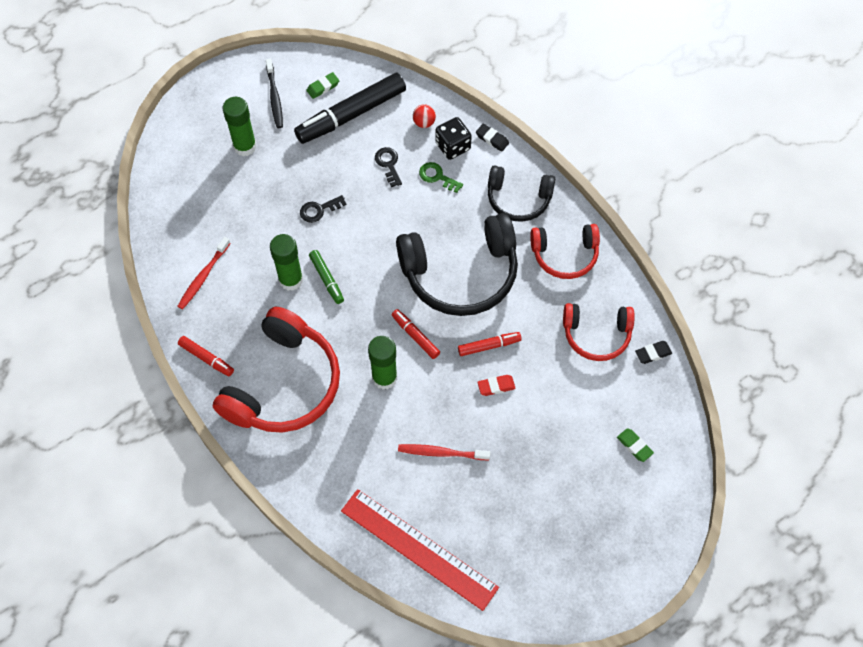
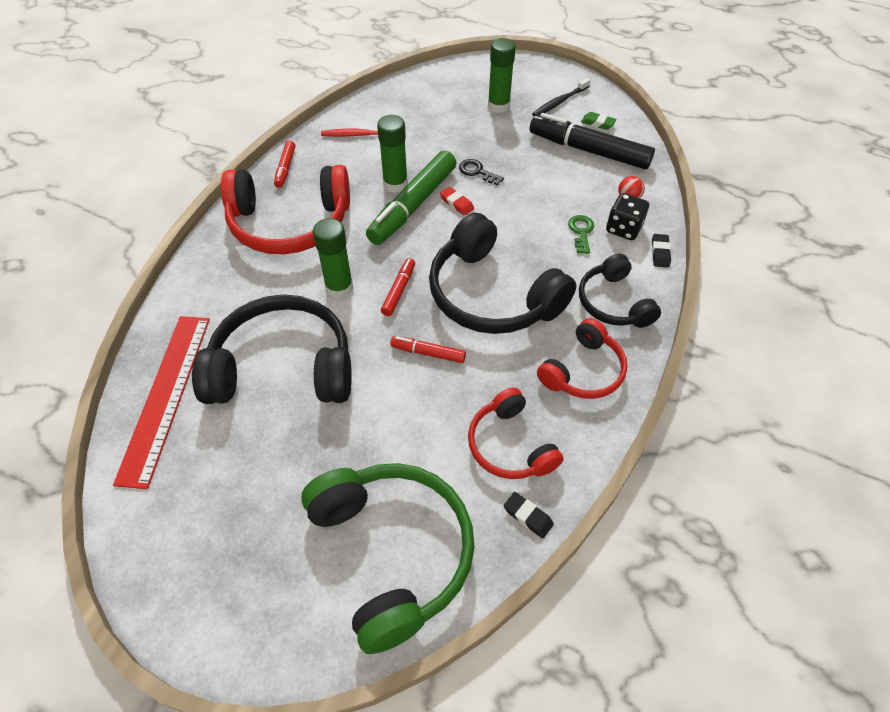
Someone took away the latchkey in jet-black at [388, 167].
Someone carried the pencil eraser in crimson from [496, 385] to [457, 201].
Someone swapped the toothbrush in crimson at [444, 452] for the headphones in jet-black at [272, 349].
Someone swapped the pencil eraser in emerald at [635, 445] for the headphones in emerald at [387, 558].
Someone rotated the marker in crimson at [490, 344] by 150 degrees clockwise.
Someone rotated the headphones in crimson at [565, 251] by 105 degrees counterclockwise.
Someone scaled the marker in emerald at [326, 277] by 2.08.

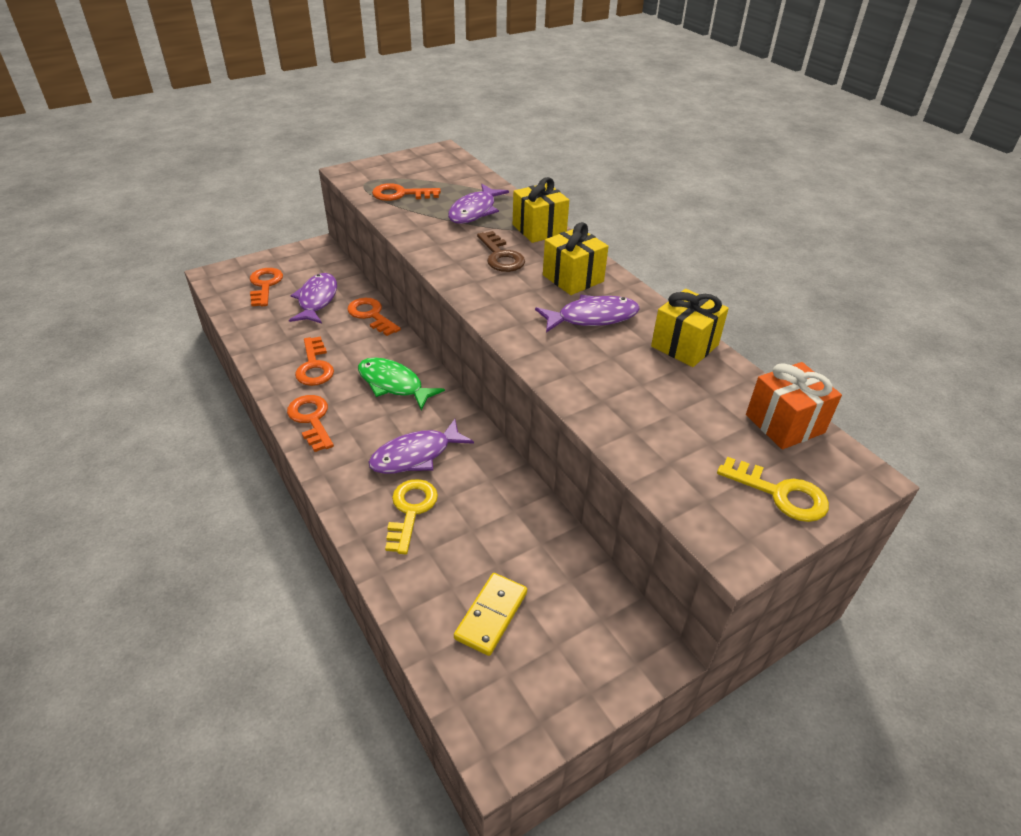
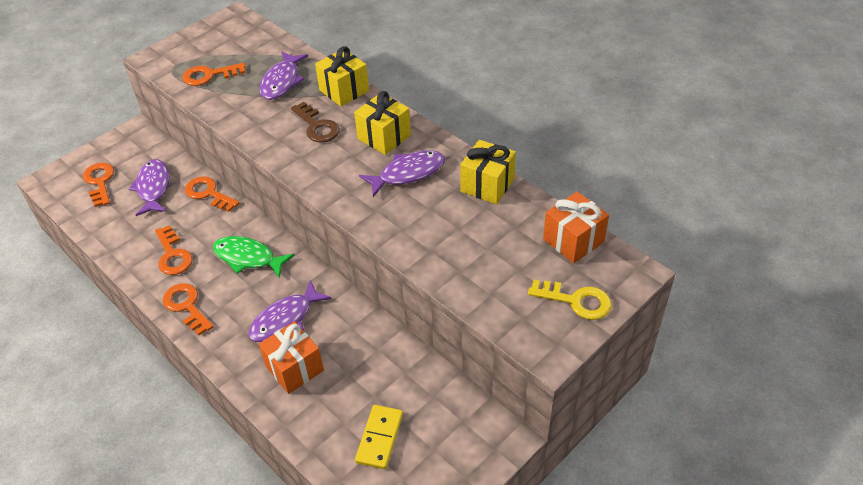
Someone swapped the latchkey in bright yellow at [411, 516] for the wrapped gift in bright orange at [291, 357].

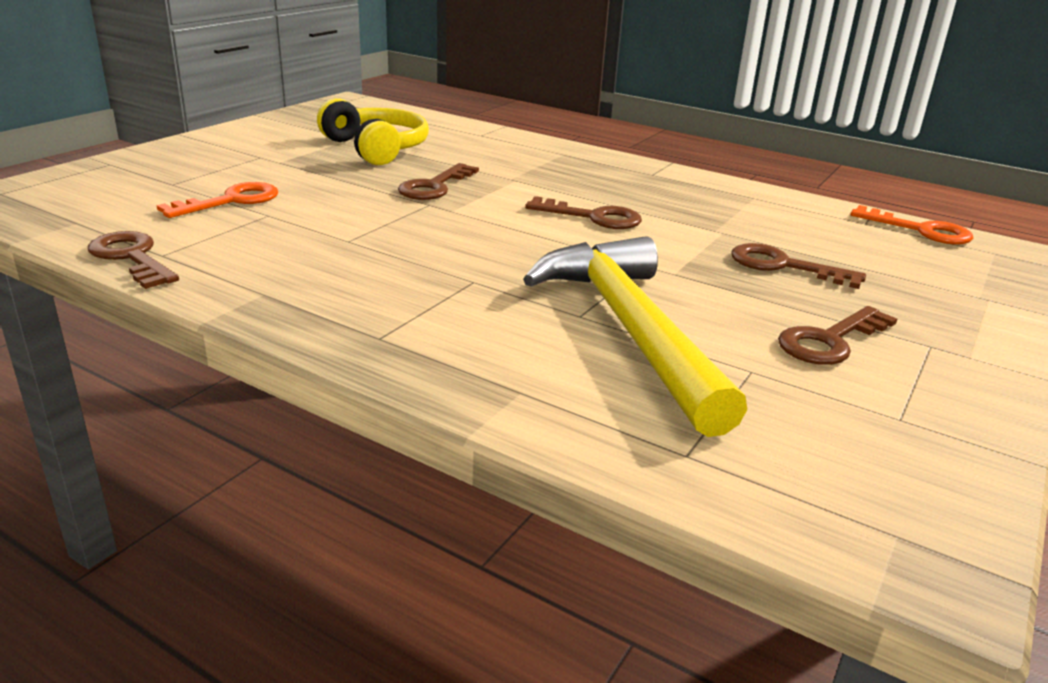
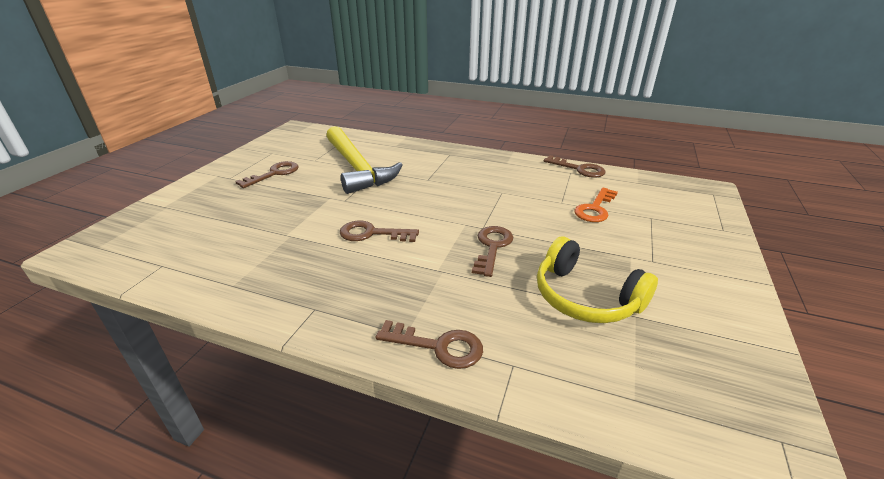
Someone took away the latchkey in bright orange at [912, 225].
Someone carried the latchkey in brown from [798, 266] to [429, 344].

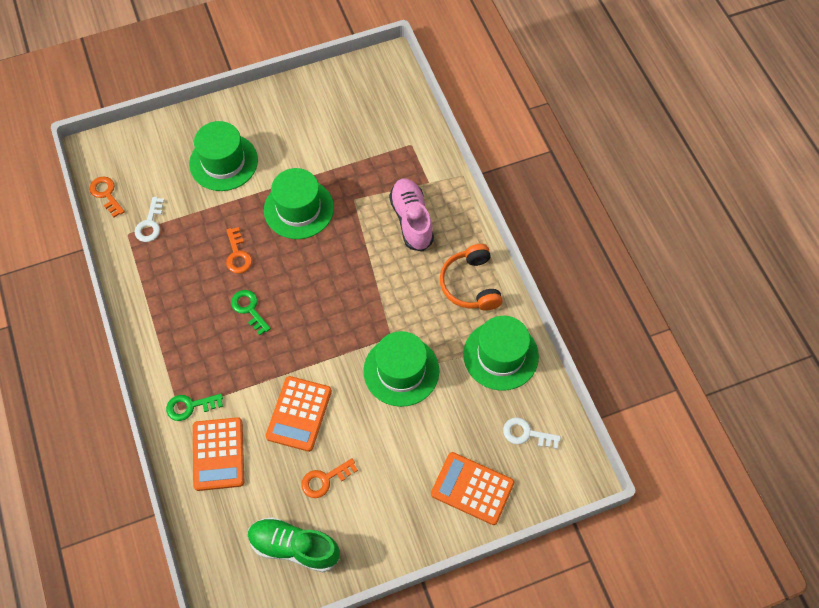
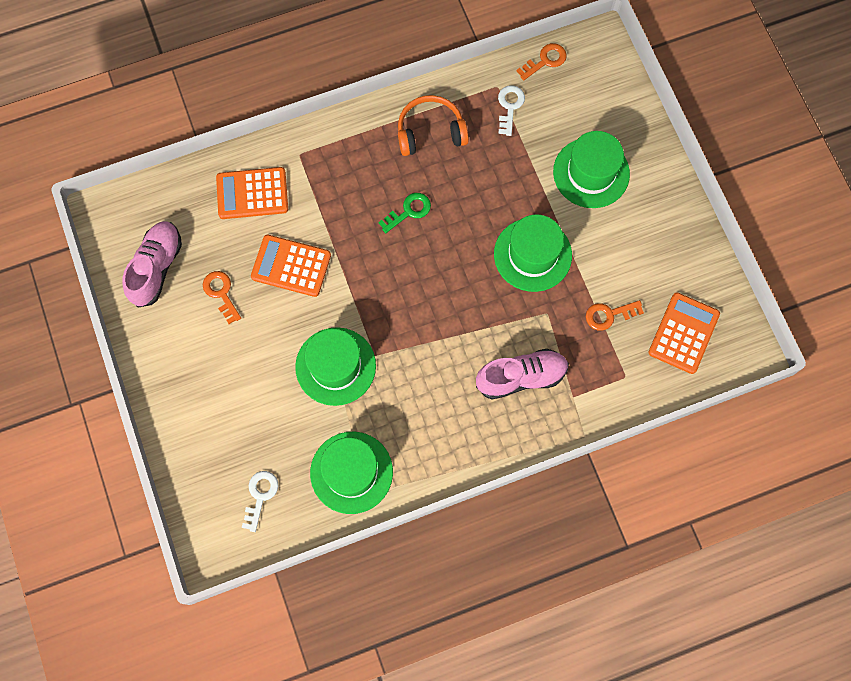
Someone took away the latchkey in emerald at [194, 407].
Someone carried the latchkey in bright orange from [239, 250] to [615, 315].
Someone carried the calculator in bright orange from [472, 488] to [684, 333].
Someone carried the headphones in bright orange from [471, 277] to [433, 125].
Someone repainted the lace-up shoe in emerald at [294, 544], which became the lace-up shoe in rosy at [152, 265].
Someone rotated the latchkey in pure white at [149, 219] by 90 degrees clockwise.

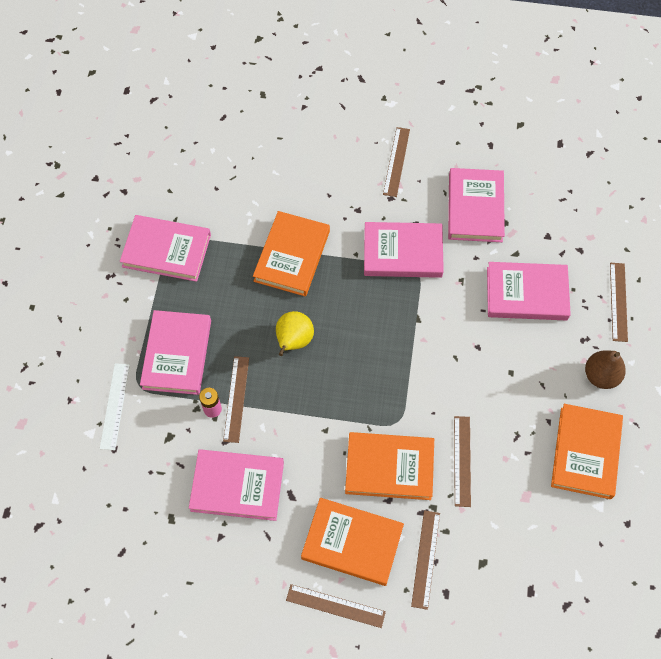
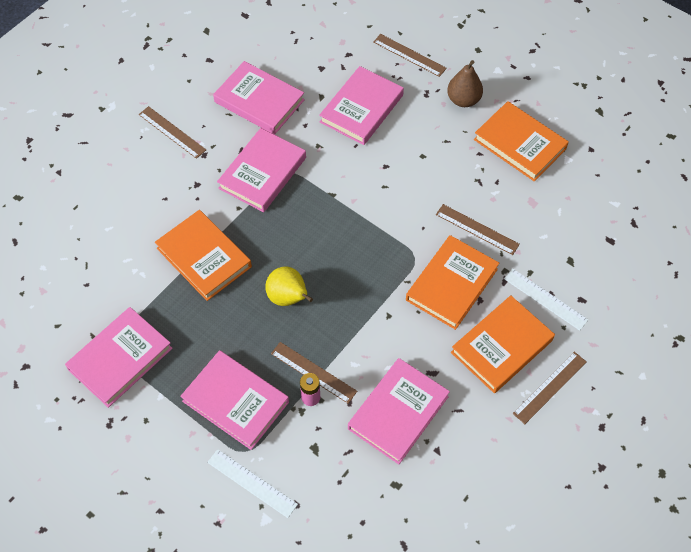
Someone repainted the measuring stick in brown at [425, 560], which became the measuring stick in pure white at [546, 300].

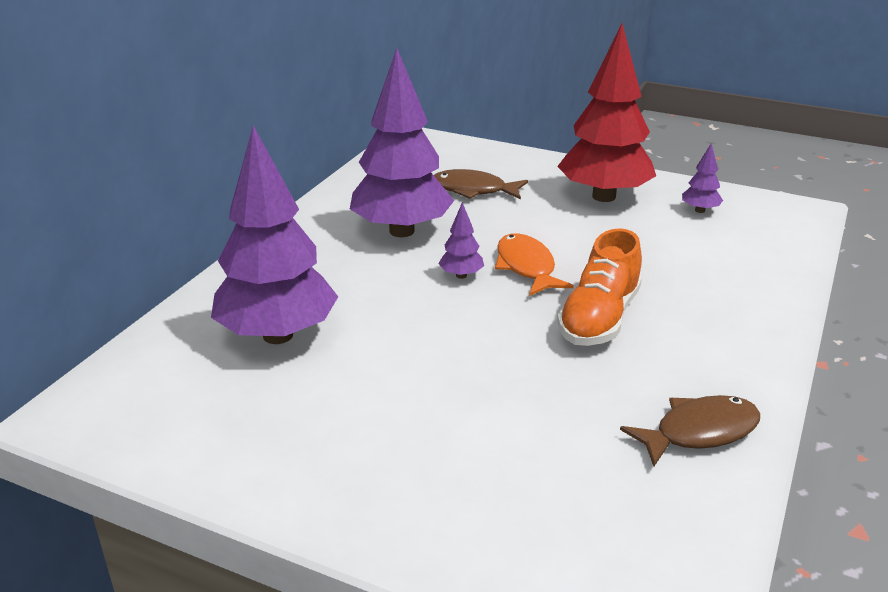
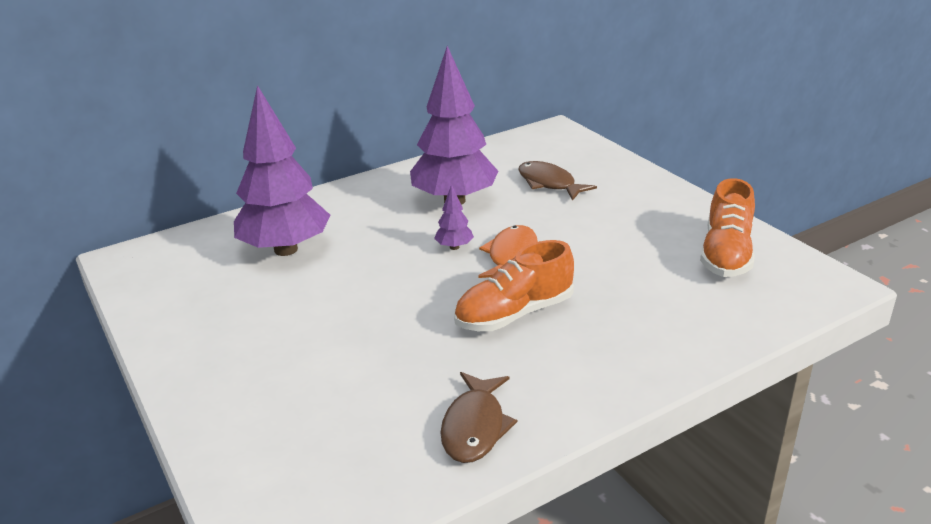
Someone took away the toy tree in crimson at [606, 113].
Someone swapped the toy tree in violet at [702, 178] for the lace-up shoe in bright orange at [727, 227].
Someone rotated the fish figure in brown at [690, 430] by 90 degrees clockwise.

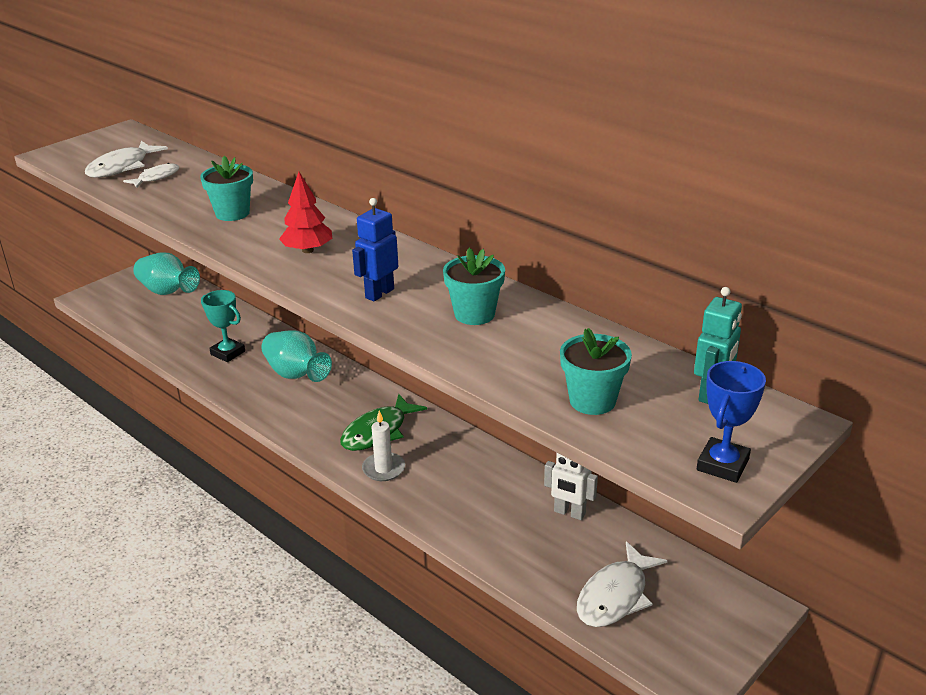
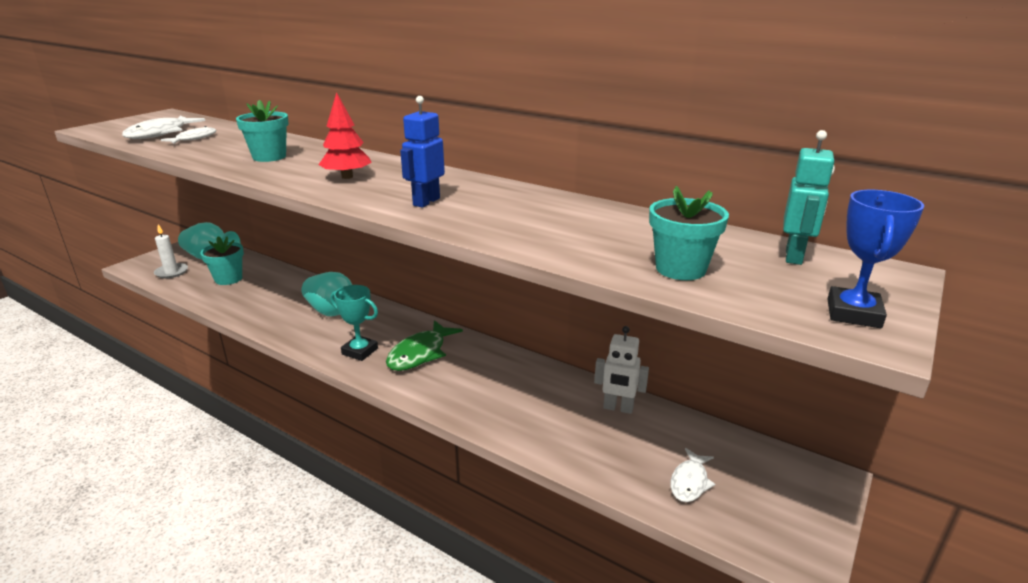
Someone carried the prize cup in aqua from [223, 326] to [354, 323].
Someone carried the wax candle in pure white from [383, 446] to [171, 251].
Someone carried the plant pot in aqua from [474, 286] to [222, 260].
Someone scaled the fish figure in pure white at [622, 584] by 0.61.

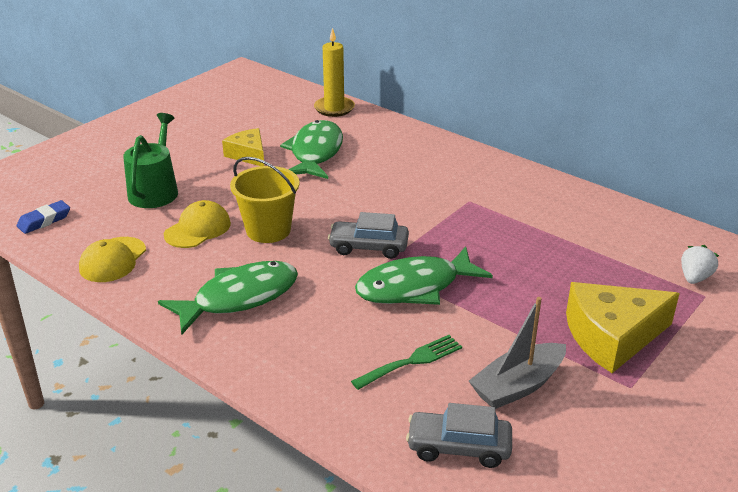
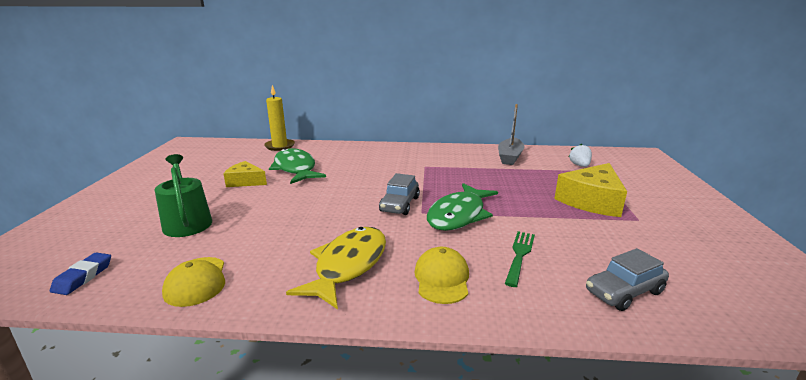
Someone took away the pail in bright yellow at [265, 200].
Someone carried the cap in bright yellow from [197, 224] to [441, 275].
Someone carried the sailboat in gray from [517, 353] to [511, 134].
Someone repainted the fish figure in emerald at [228, 298], which became the fish figure in bright yellow at [336, 268].
Someone rotated the car in gray at [368, 235] by 45 degrees counterclockwise.

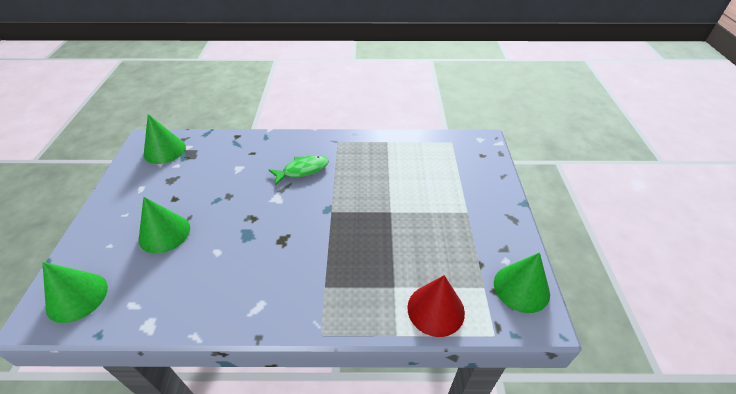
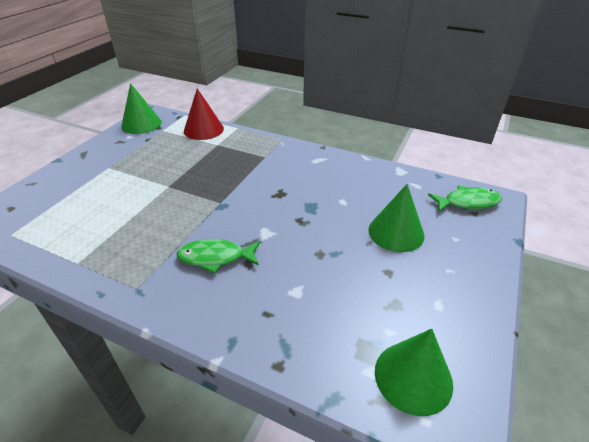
Someone swapped the solid cone in emerald at [75, 292] for the fish figure in emerald at [465, 199].

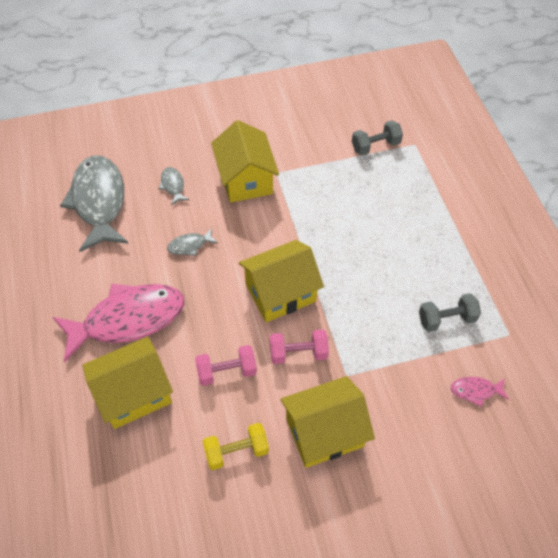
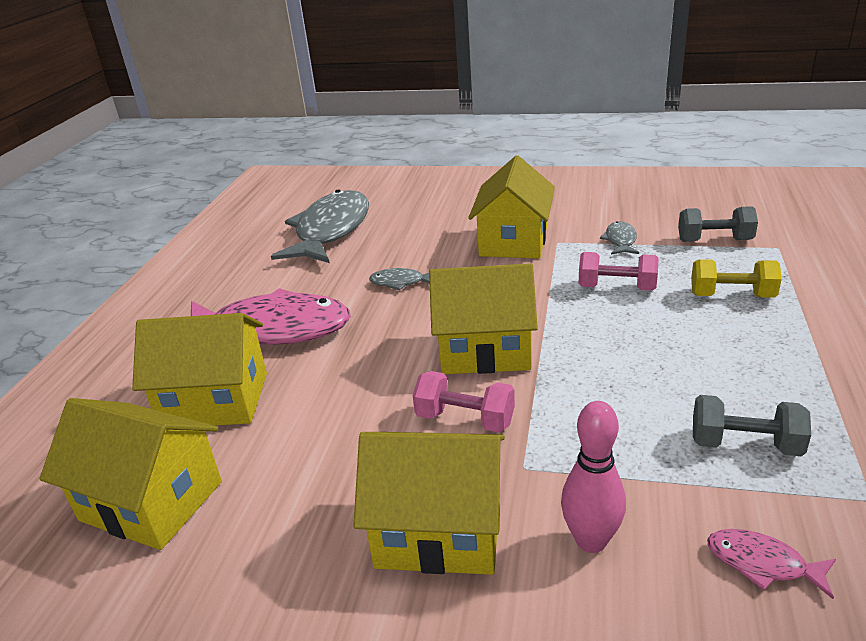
Someone put down the cottage in bright yellow at [130, 474].
Someone put down the tenpin in rosy at [593, 477].
Someone carried the fish figure in gray from [174, 186] to [619, 238].
Someone carried the dumbbell in rosy from [226, 365] to [619, 271].
Someone carried the dumbbell in bright yellow from [236, 446] to [736, 278].

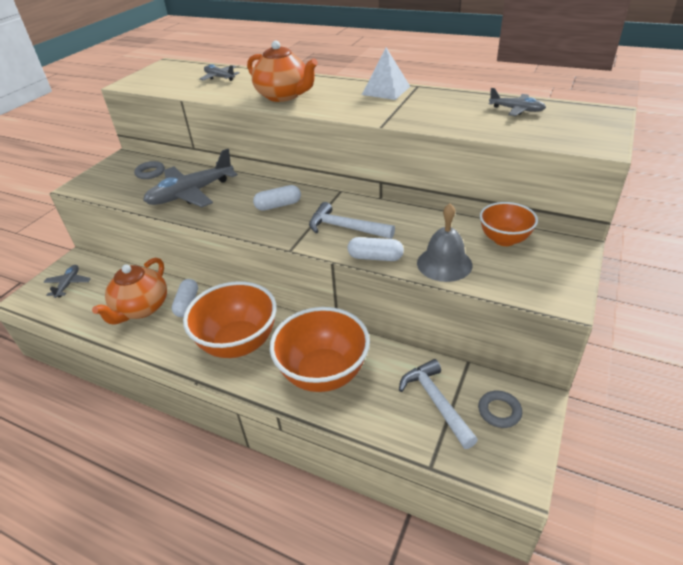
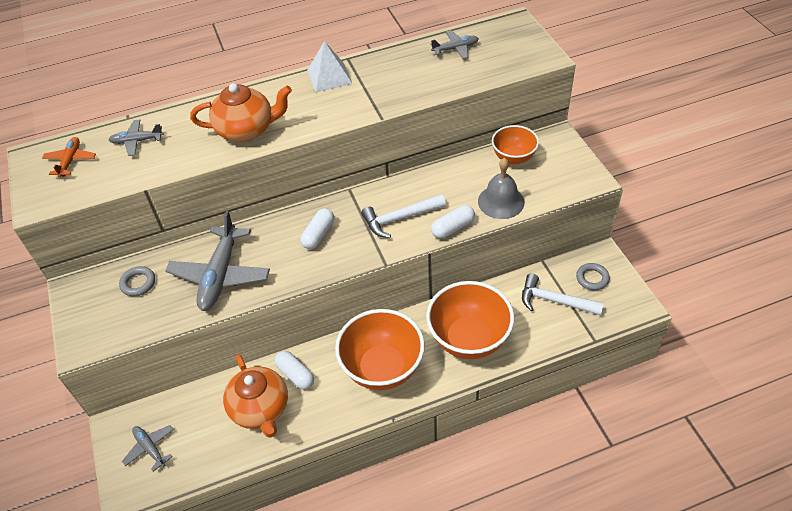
Someone put down the aeroplane in bright orange at [69, 157].

